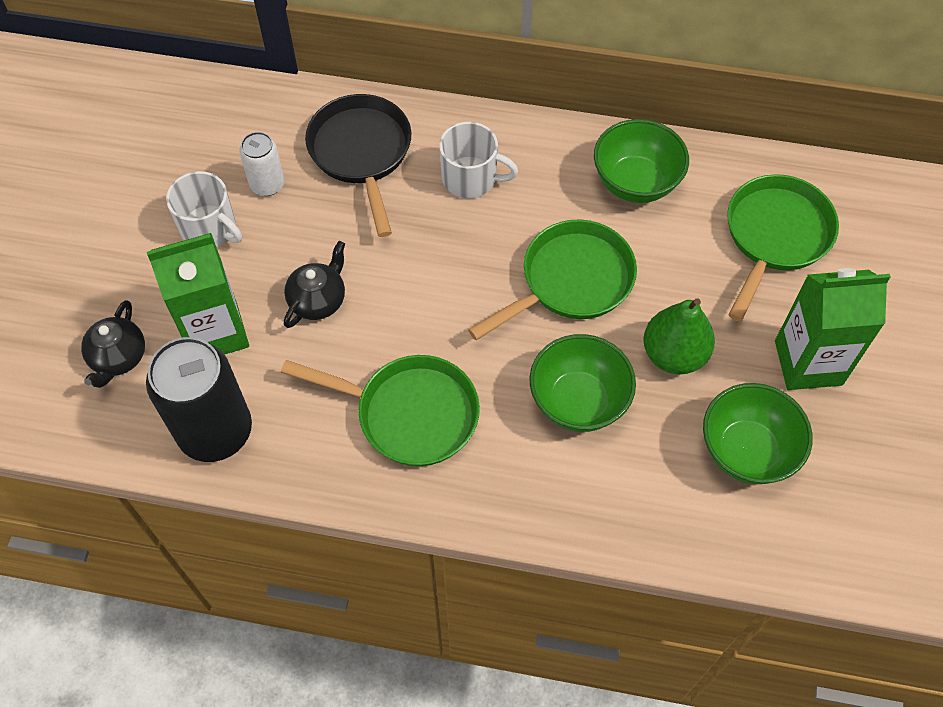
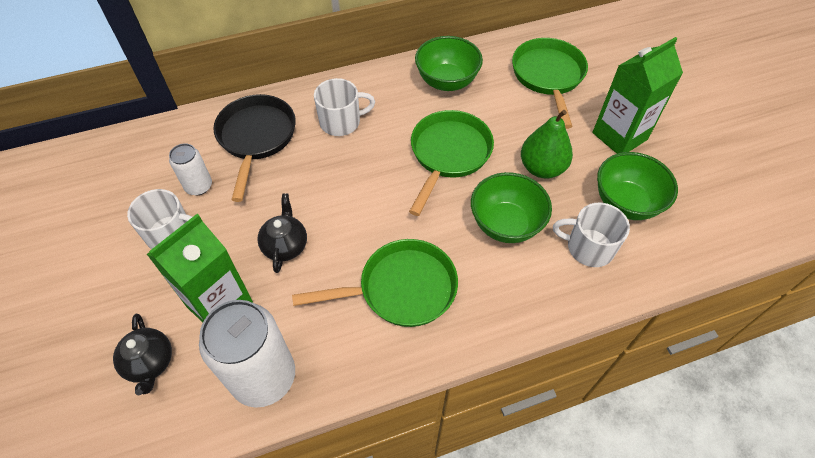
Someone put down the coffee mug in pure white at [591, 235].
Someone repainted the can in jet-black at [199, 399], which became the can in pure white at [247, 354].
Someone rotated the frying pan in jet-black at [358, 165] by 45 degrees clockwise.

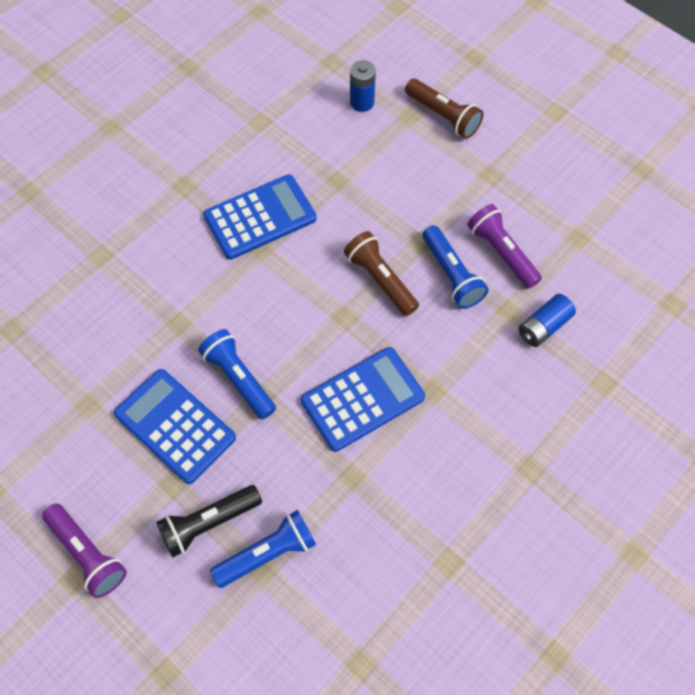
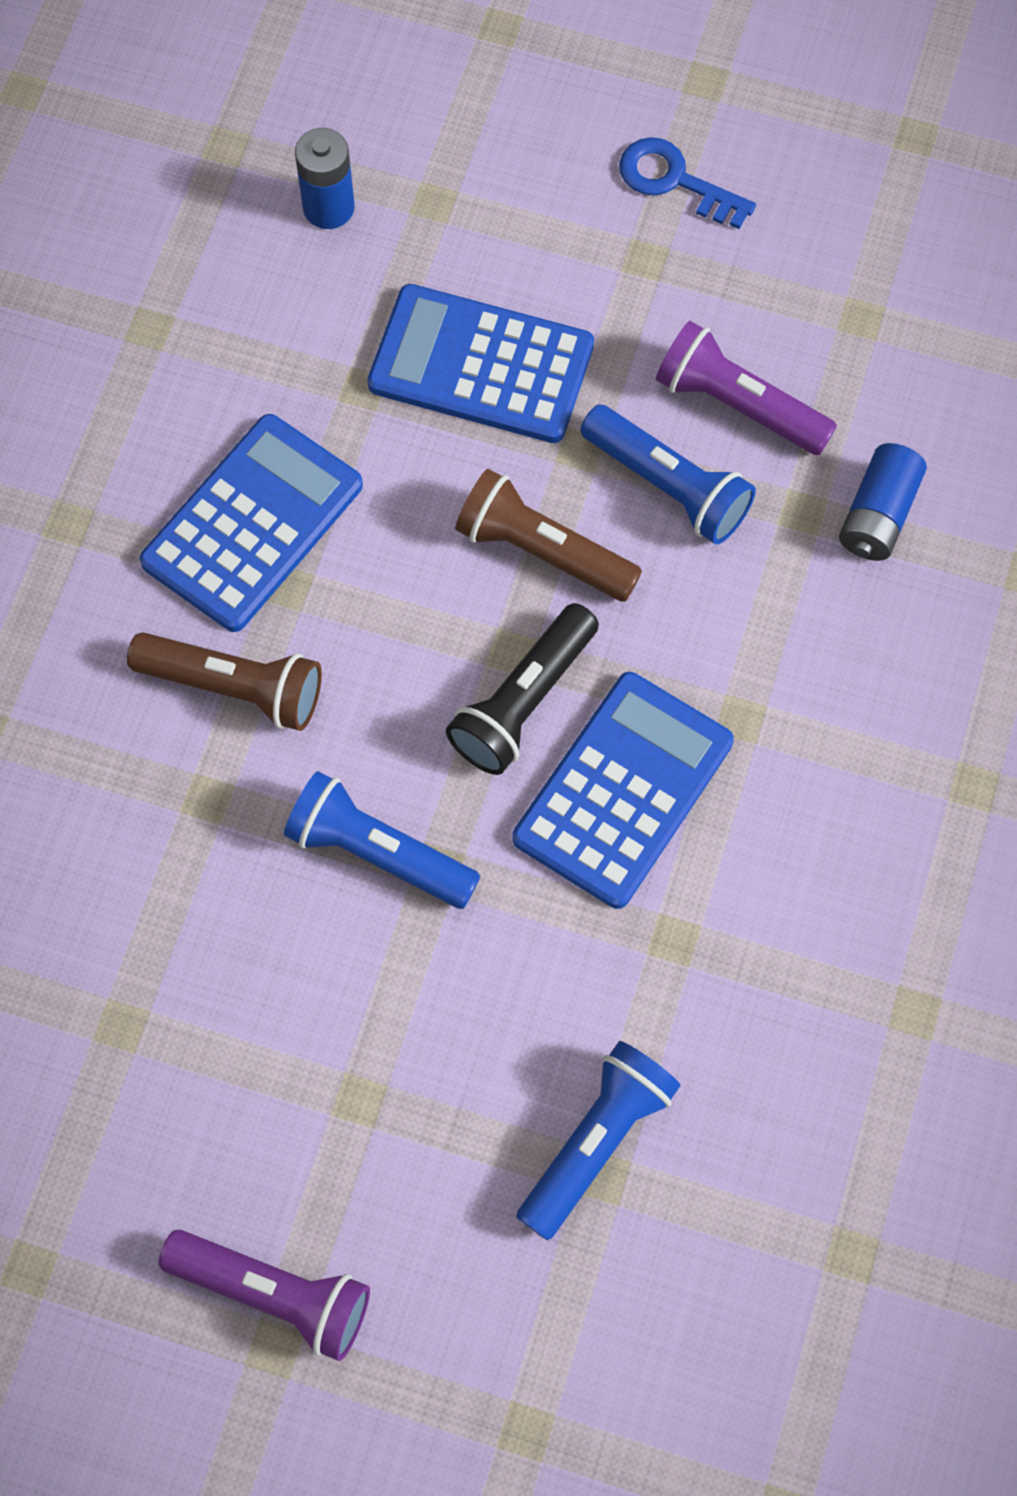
Someone put down the latchkey in blue at [687, 183].
Someone carried the calculator in blue from [175, 426] to [480, 363].
Someone carried the flashlight in jet-black from [209, 521] to [522, 689].
Someone carried the flashlight in brown from [444, 108] to [224, 681].

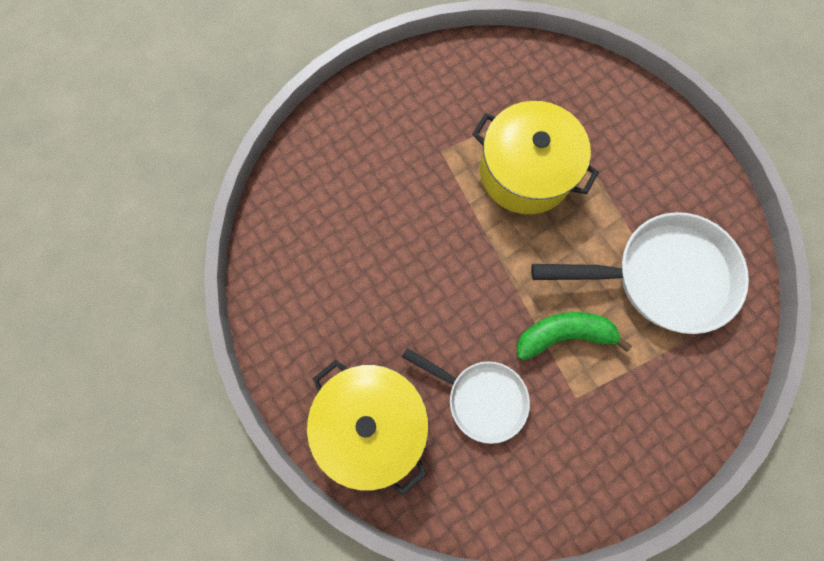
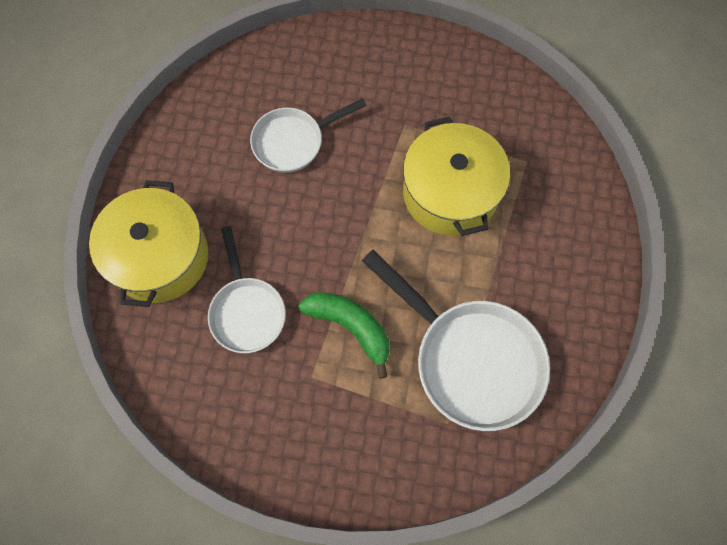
Someone put down the frying pan in pure white at [308, 135].

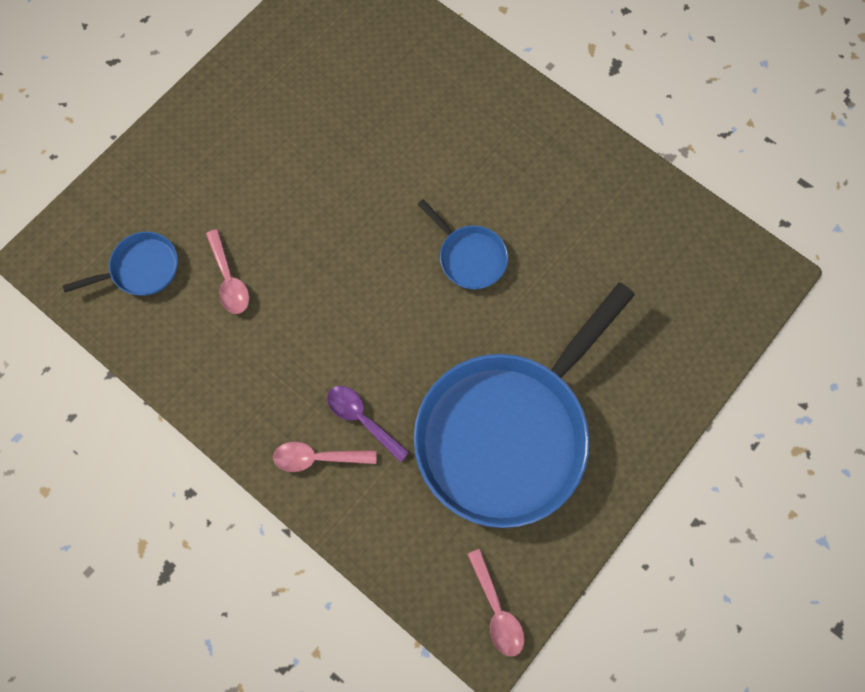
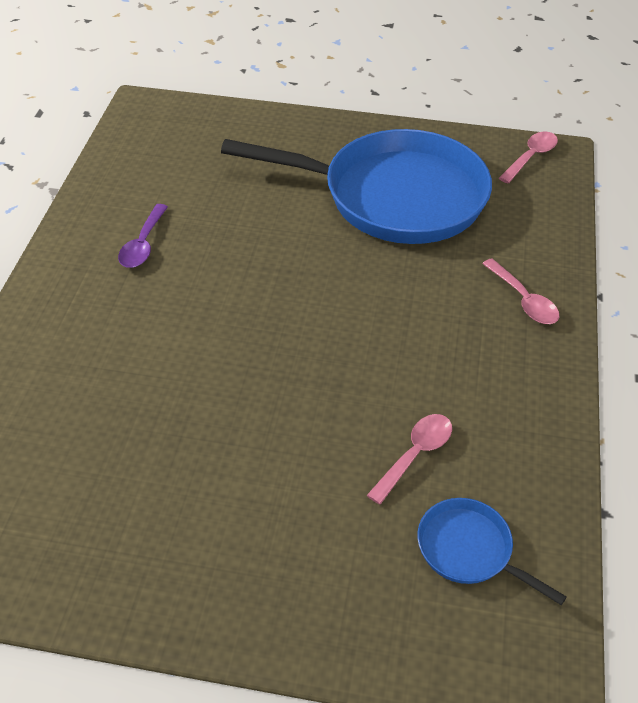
Someone took away the frying pan in blue at [463, 244].
Someone carried the spoon in violet from [368, 424] to [143, 236].

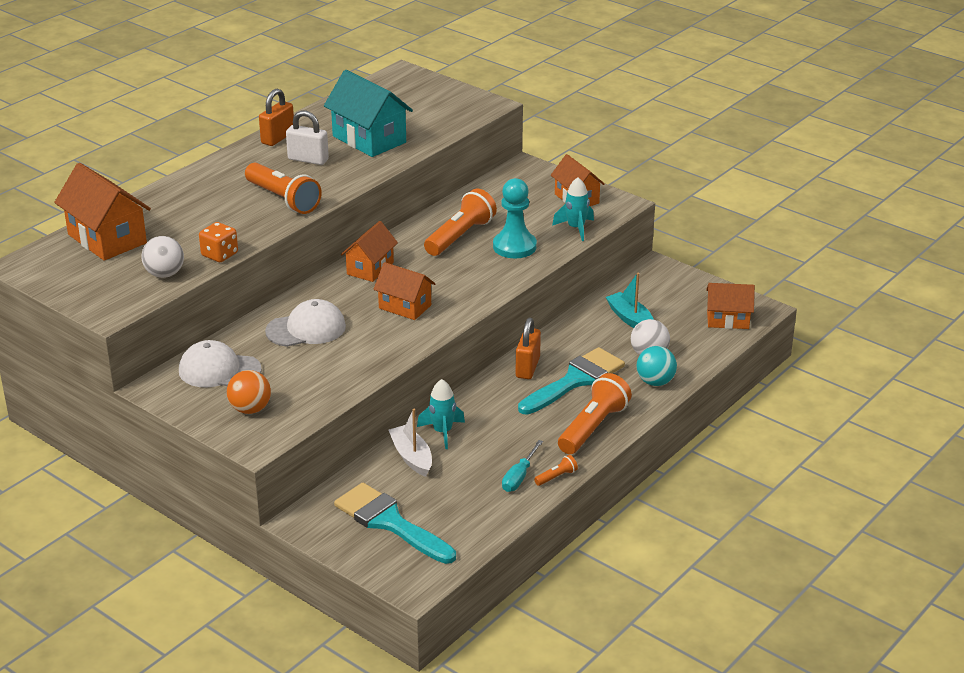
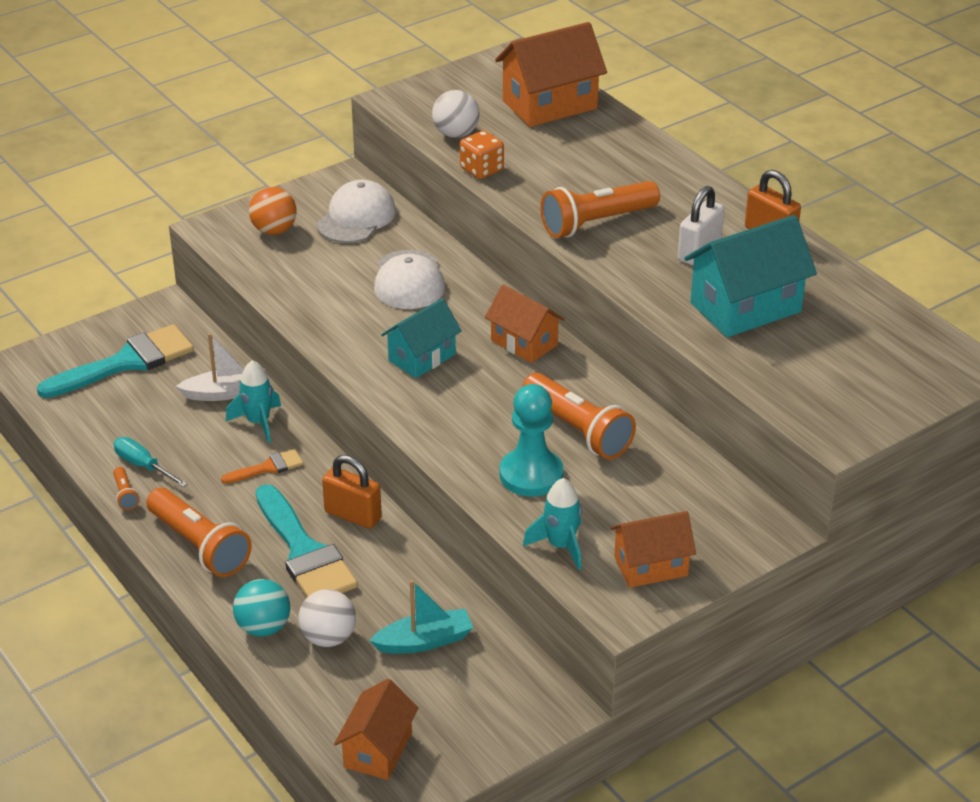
Someone put down the paint brush in bright orange at [262, 466].
Someone repainted the cottage in bright orange at [404, 291], which became the cottage in aqua at [421, 338].

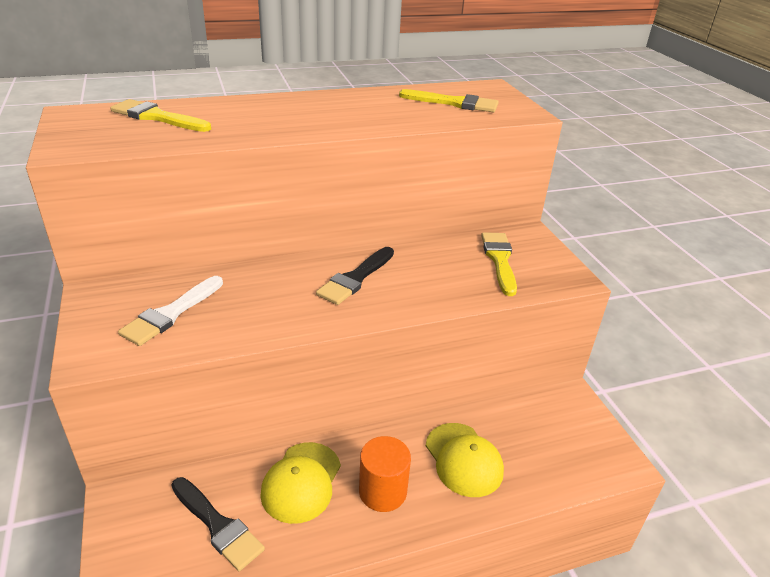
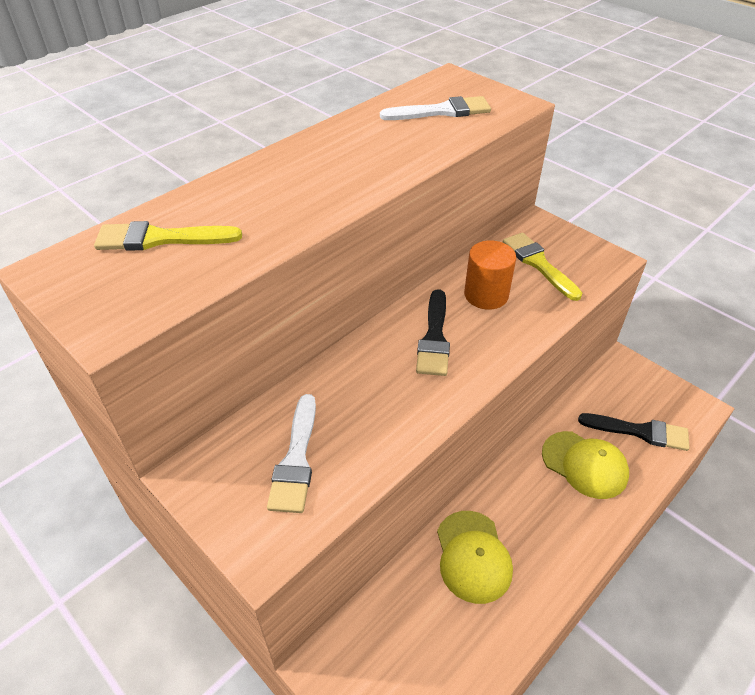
Someone carried the paint brush in jet-black from [218, 524] to [634, 432].
Someone carried the solid cylinder in bright orange from [385, 474] to [490, 275].
Someone repainted the paint brush in bright yellow at [448, 100], which became the paint brush in pure white at [435, 108].

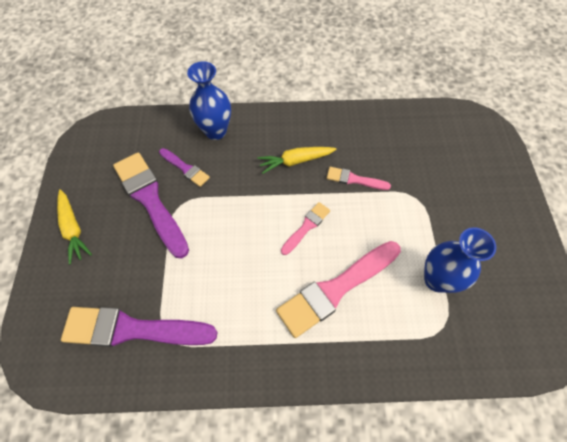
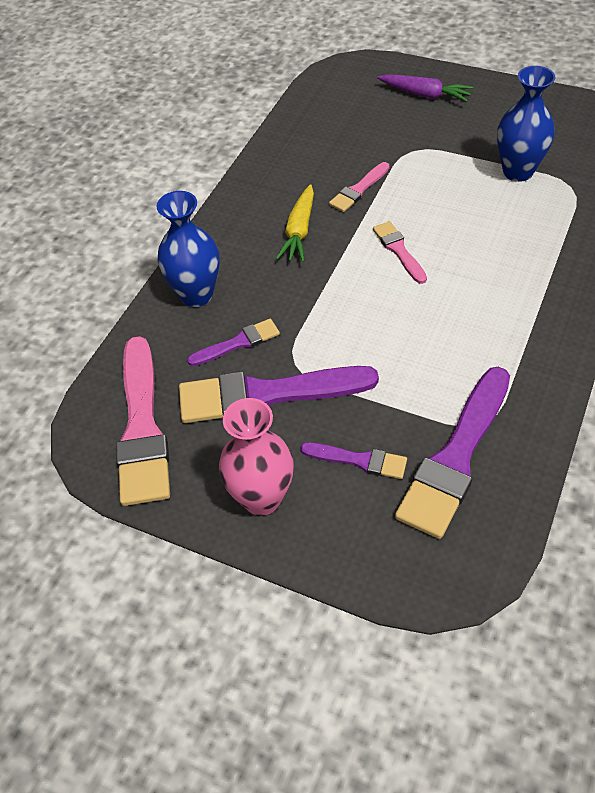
Someone put down the paint brush in violet at [353, 460].
Someone put down the carrot in violet at [425, 88].
Someone carried the paint brush in rosy from [338, 289] to [143, 421].
Someone swapped the carrot in bright yellow at [74, 226] for the vase in rosy at [256, 457].

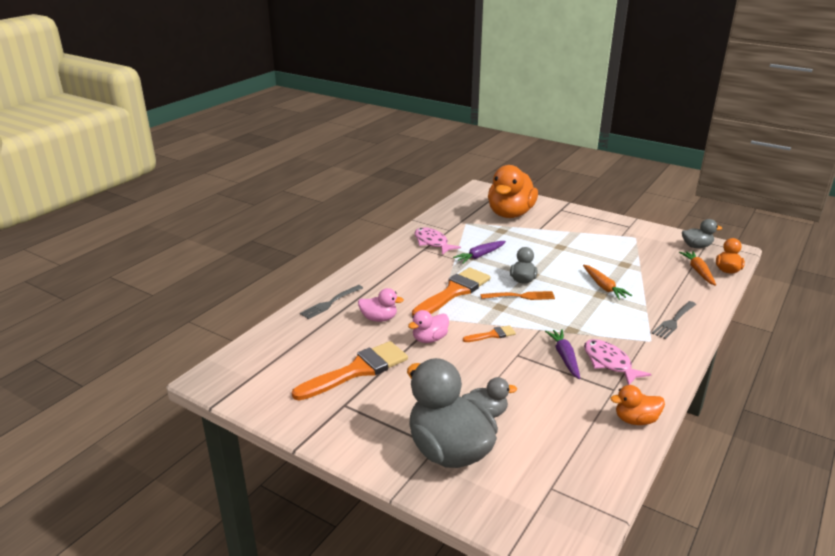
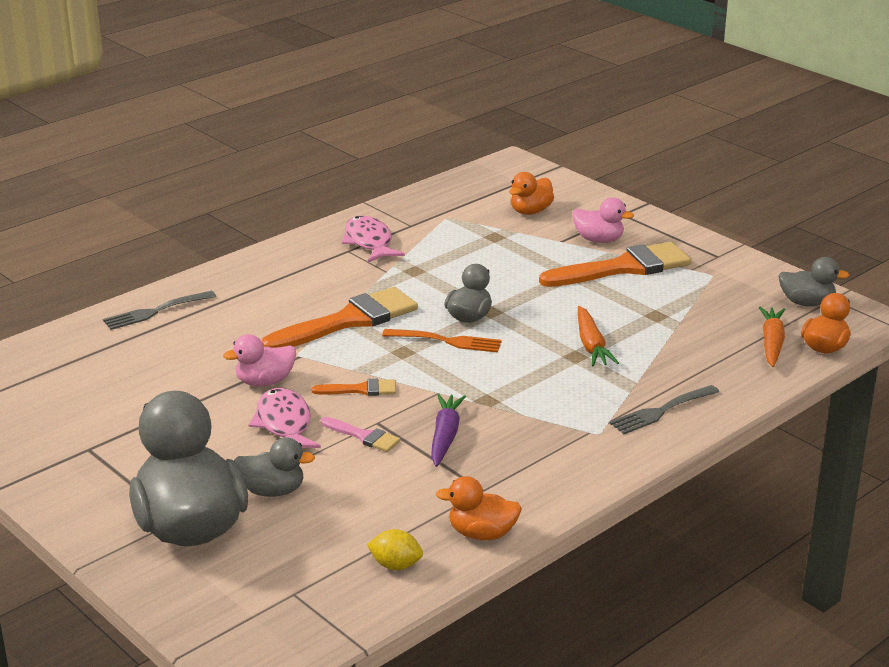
Someone took away the carrot in violet at [479, 252].
Someone put down the paint brush in rosy at [360, 434].
Someone put down the lemon in bright yellow at [395, 549].
Someone carried the paint brush in bright orange from [350, 371] to [615, 264].
Someone carried the duck in rosy from [381, 305] to [603, 220].
Someone carried the fish figure in rosy from [617, 362] to [285, 418].
Someone scaled the duck in bright orange at [513, 191] by 0.48.

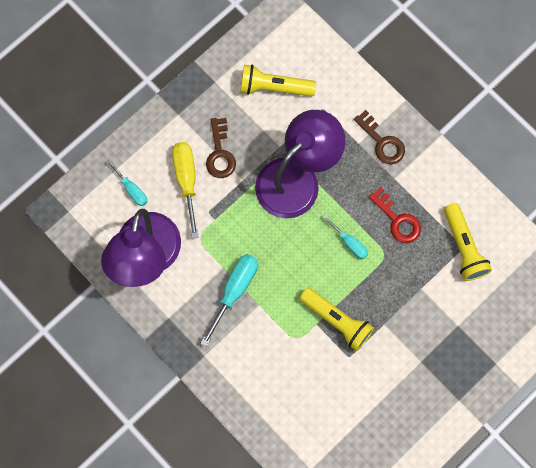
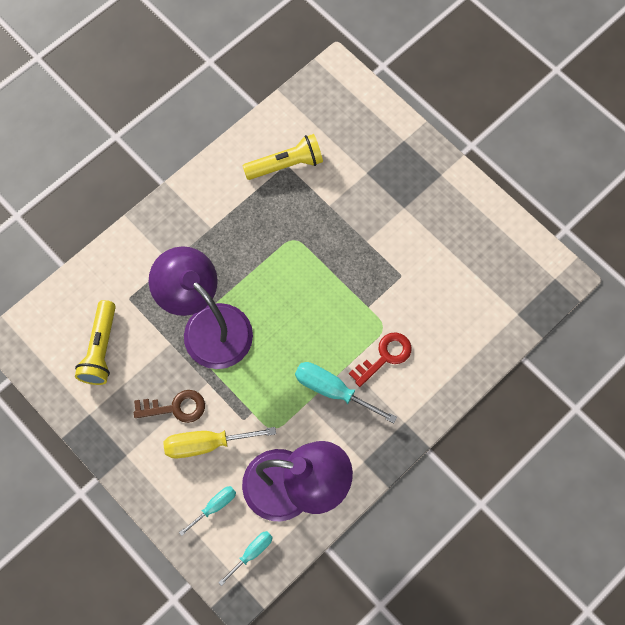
Someone took away the flashlight in bright yellow at [336, 319].
Someone took away the latchkey in brown at [379, 137].
Someone carried the flat screwdriver in aqua from [345, 236] to [245, 558].
Someone carried the latchkey in crimson from [395, 215] to [380, 360].

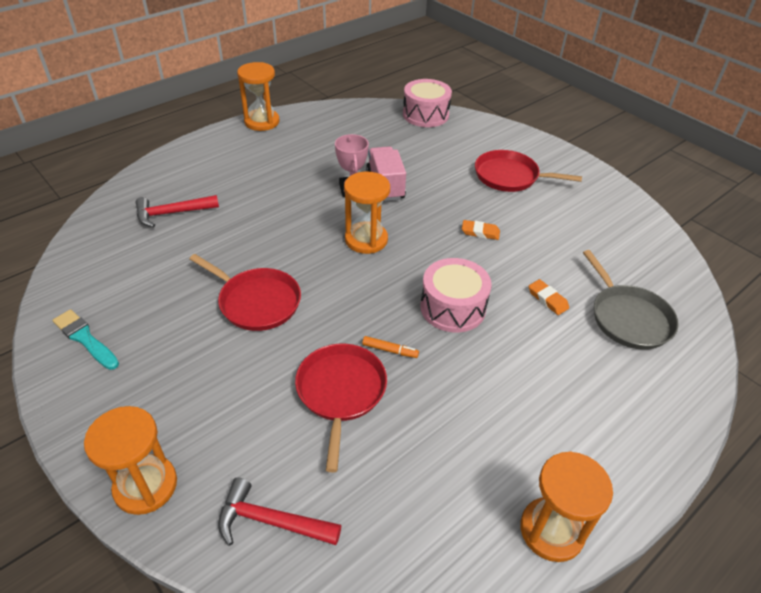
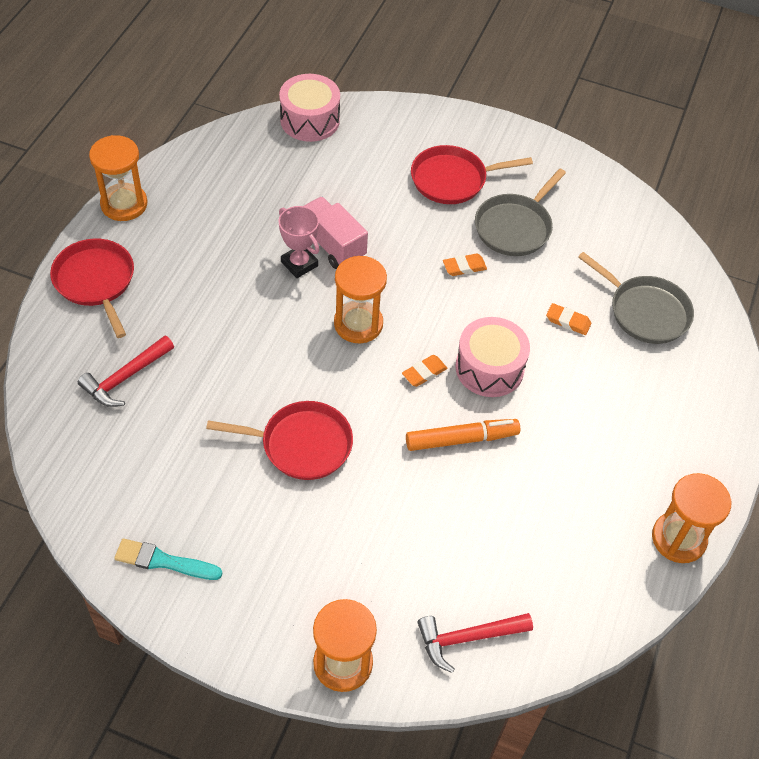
Someone put down the pencil eraser in bright orange at [425, 371].
Someone put down the frying pan in gray at [520, 212].
Someone carried the frying pan in crimson from [341, 408] to [92, 288].
Someone scaled the marker in bright orange at [390, 347] by 1.94.

